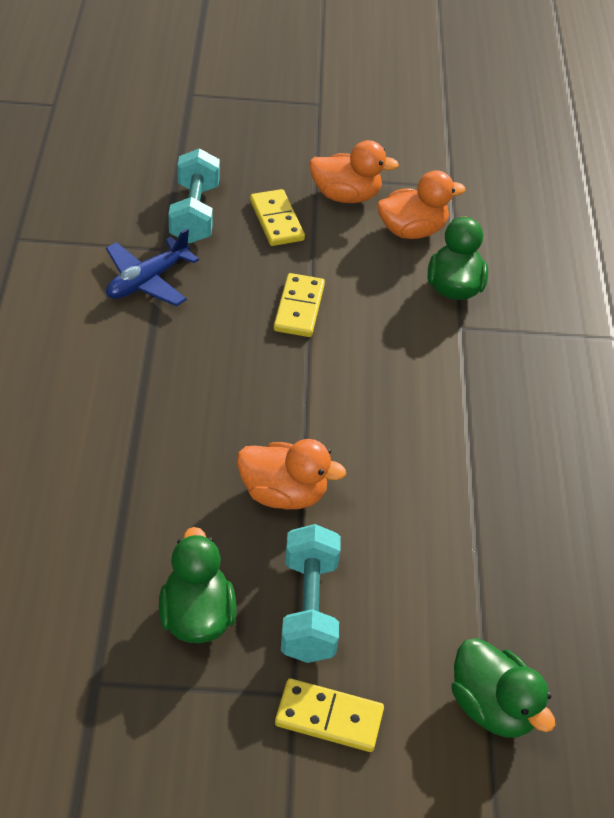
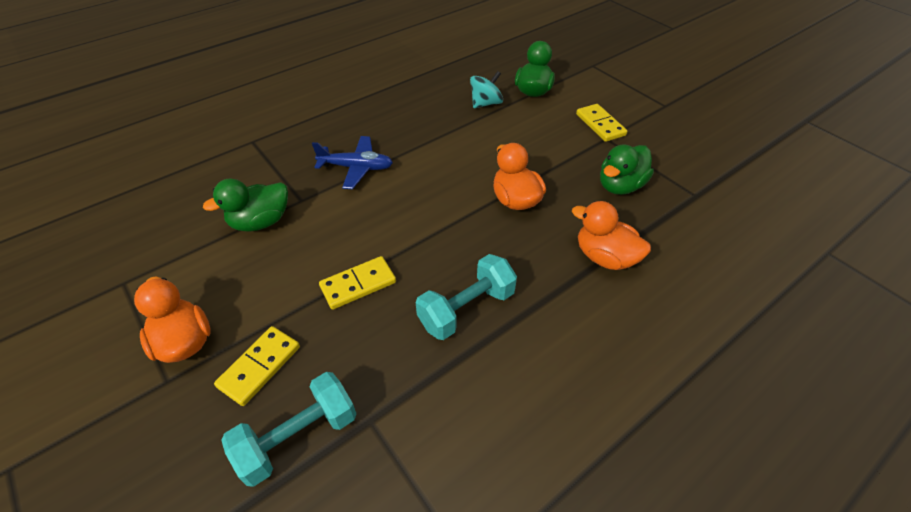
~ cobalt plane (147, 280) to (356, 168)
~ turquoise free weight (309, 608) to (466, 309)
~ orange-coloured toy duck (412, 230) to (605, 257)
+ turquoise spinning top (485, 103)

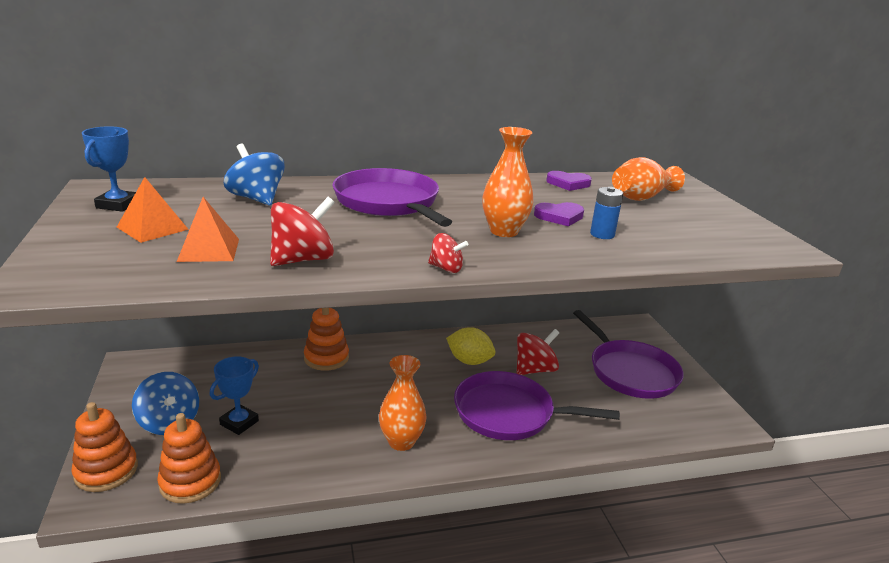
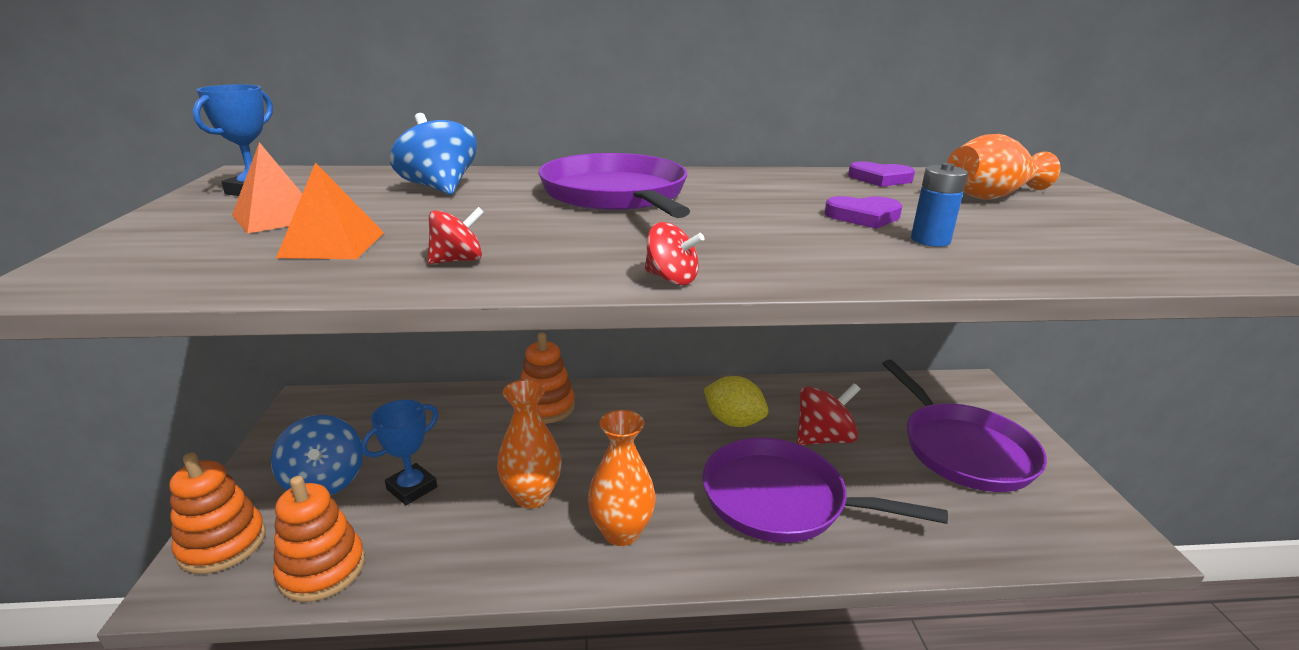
~ crimson spinning top (303, 259) = (458, 260) x0.57
~ orange-coloured vase (504, 231) to (532, 496)

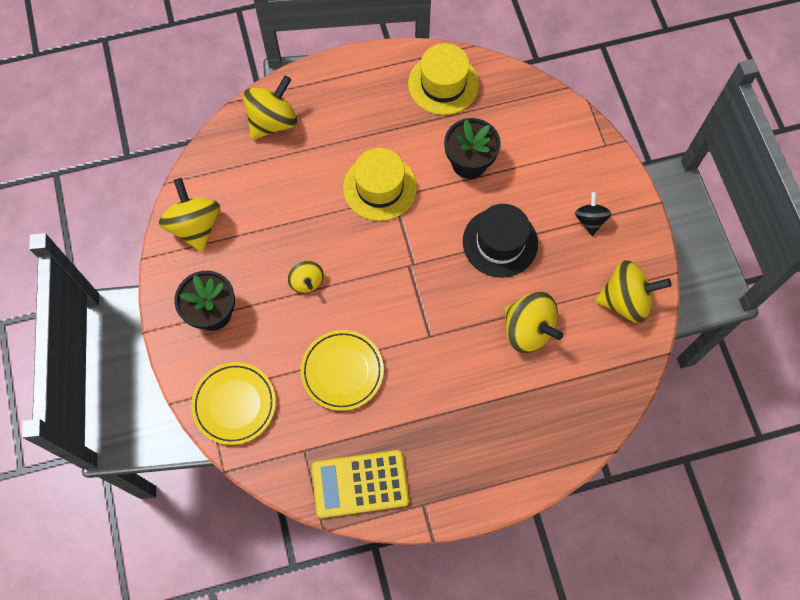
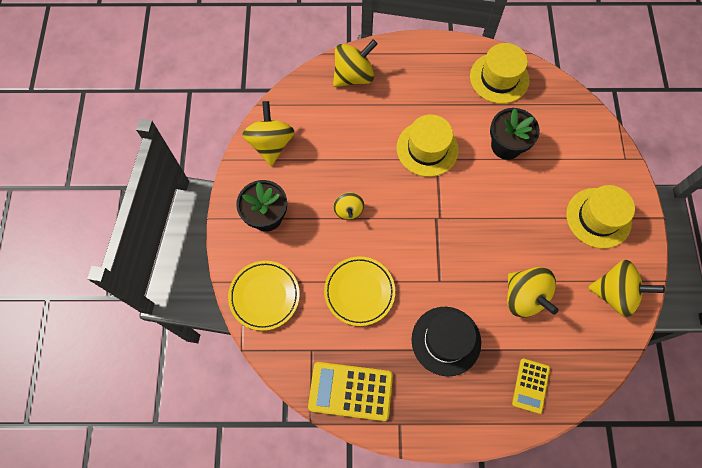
~ black hat (500, 242) to (446, 341)
~ black spinning top (590, 220) to yellow hat (598, 218)
+ yellow pocket calculator (530, 385)

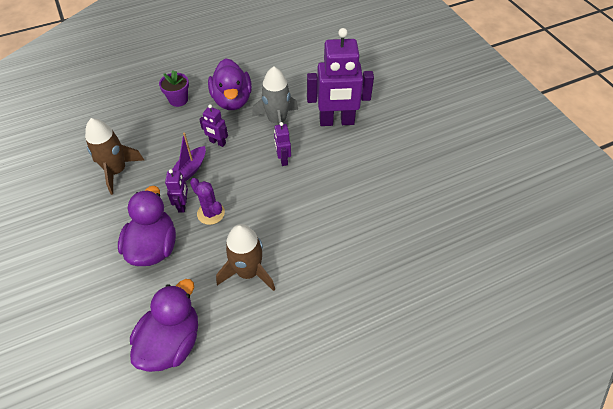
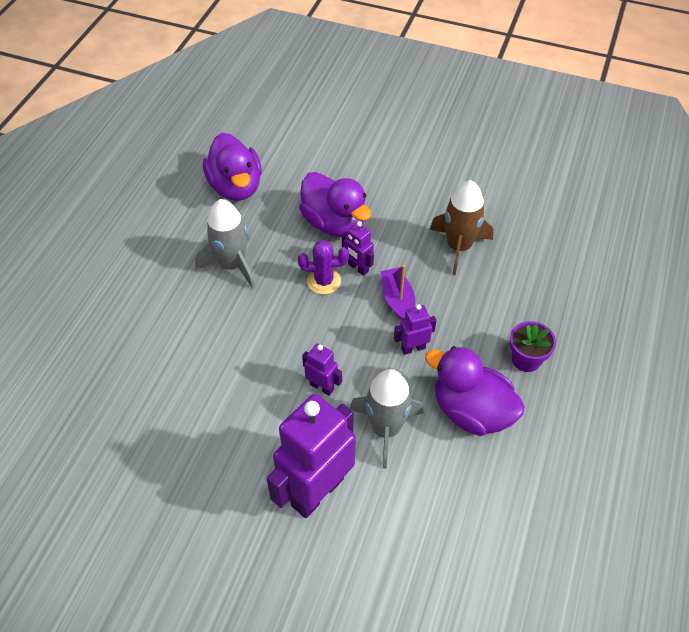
~ russet spaceship (248, 272) to grey spaceship (232, 265)

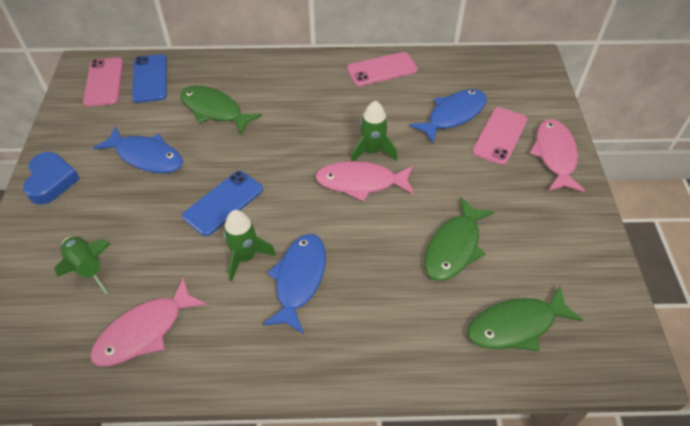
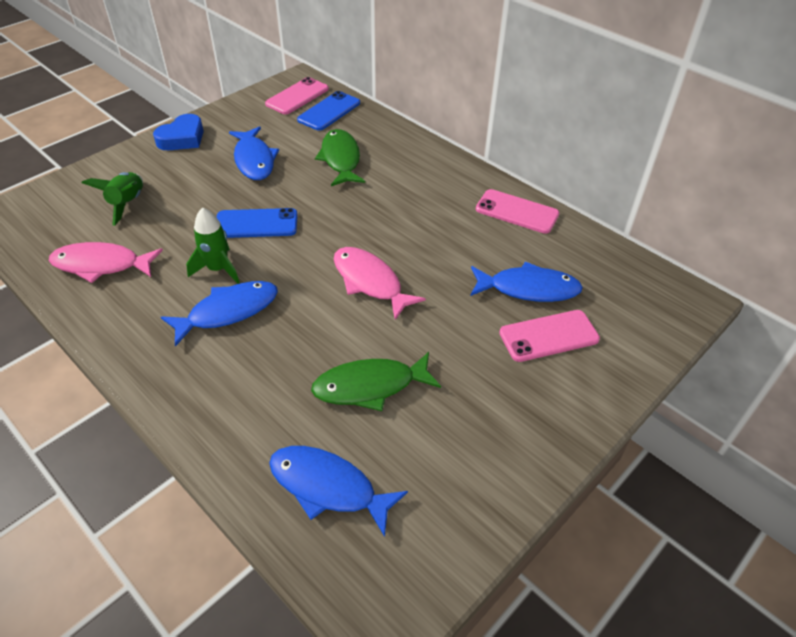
- emerald spaceship (372, 151)
~ emerald fish figure (516, 325) to cobalt fish figure (328, 487)
- pink fish figure (555, 155)

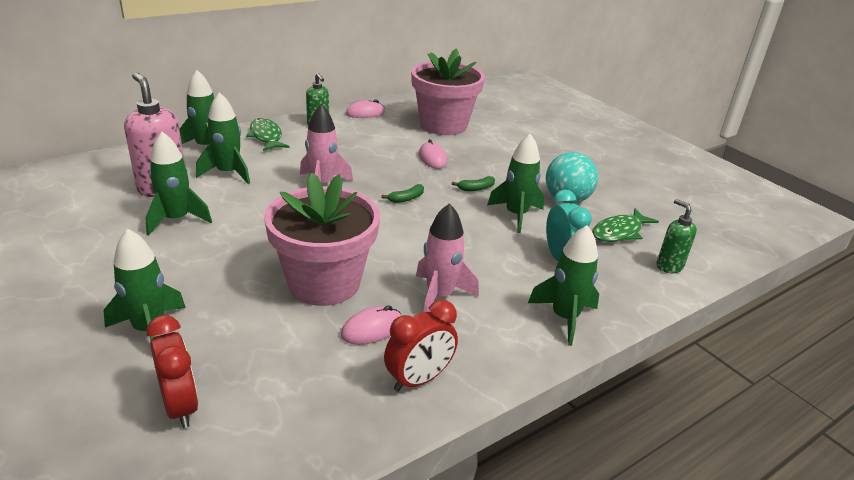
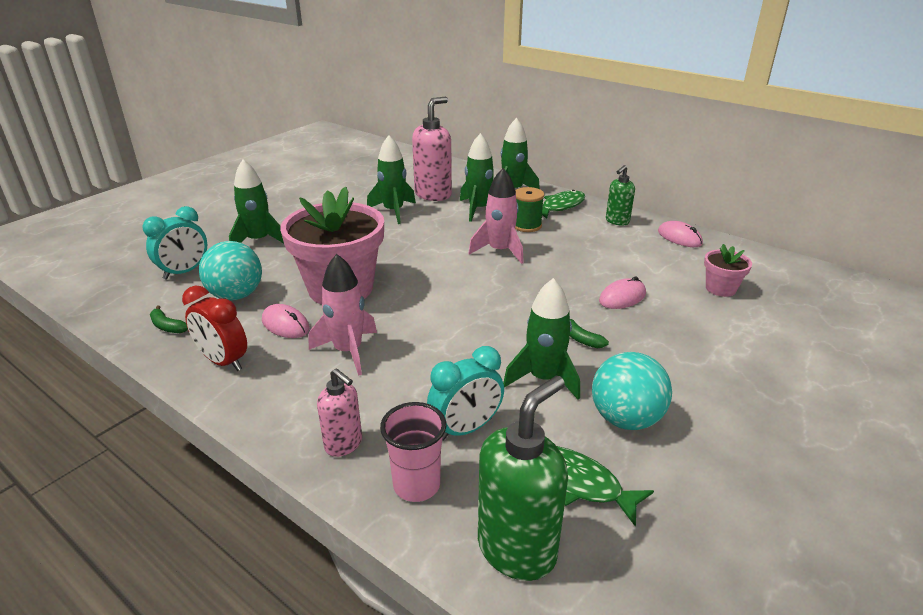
~ crimson clock (180, 406) to turquoise clock (184, 272)
~ emerald toy banana (406, 198) to (167, 326)
~ pink plant pot (443, 125) = (720, 288) x0.45
~ emerald spaceship (564, 318) to pink soap pump (344, 444)
~ emerald soap pump (669, 266) = (517, 549) x1.73
+ turquoise ball (236, 295)
+ pink beaker (416, 485)
+ emerald spool (527, 225)

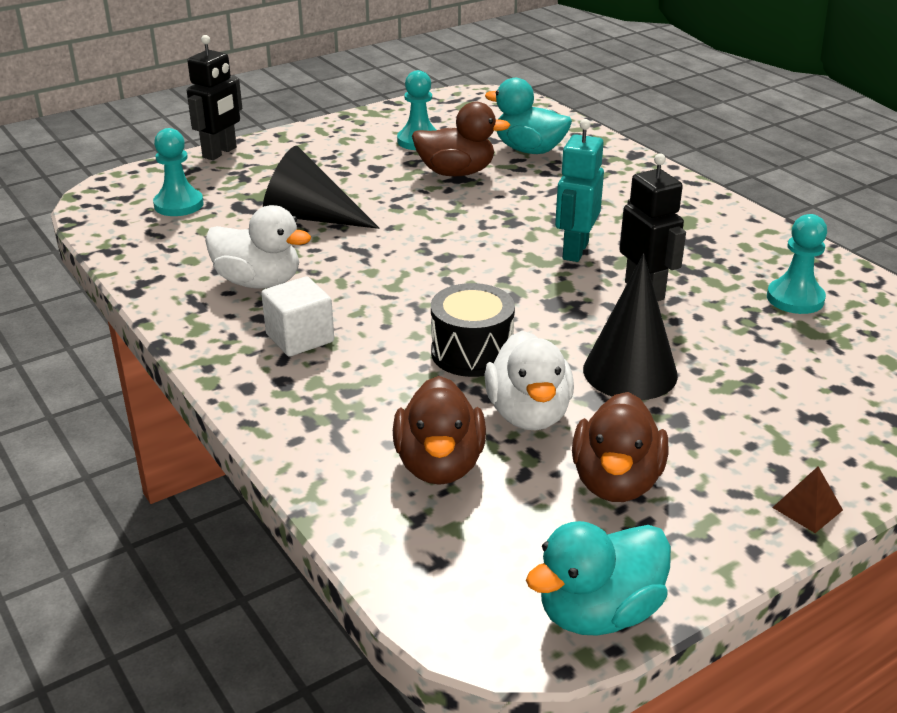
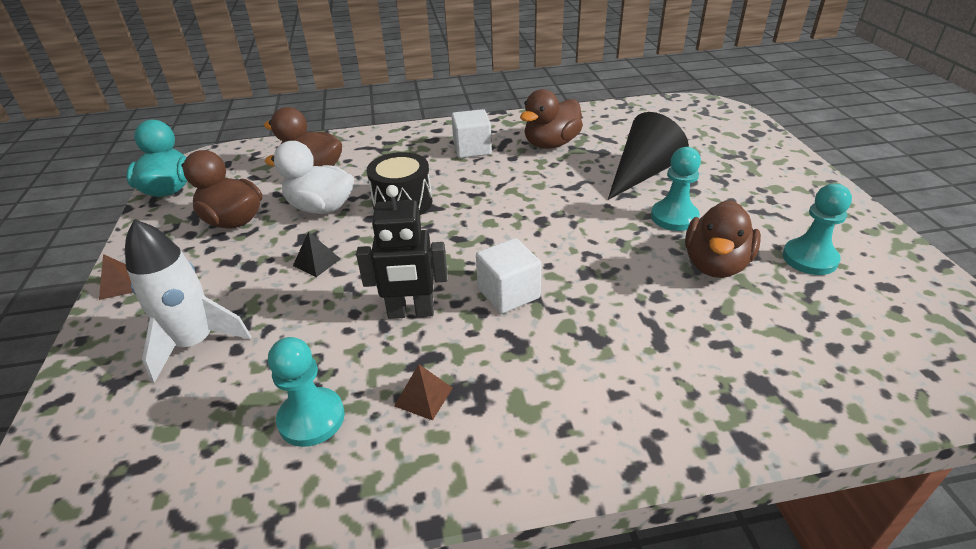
~ turquoise pawn (178, 205) to (674, 217)
- black robot figure (220, 152)
~ pure white toy duck (258, 282) to russet toy duck (551, 144)
- turquoise toy duck (529, 150)
~ turquoise robot figure (574, 251) to pure white block (508, 293)
~ black cone (630, 372) to black pyramid (316, 262)
+ pure white spaceship (195, 343)
+ russet pyramid (424, 396)

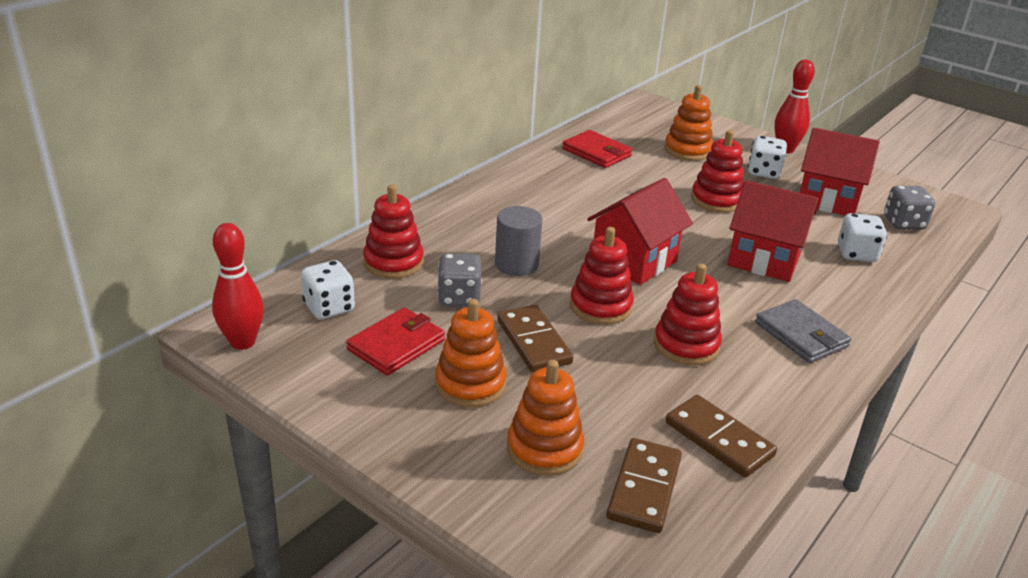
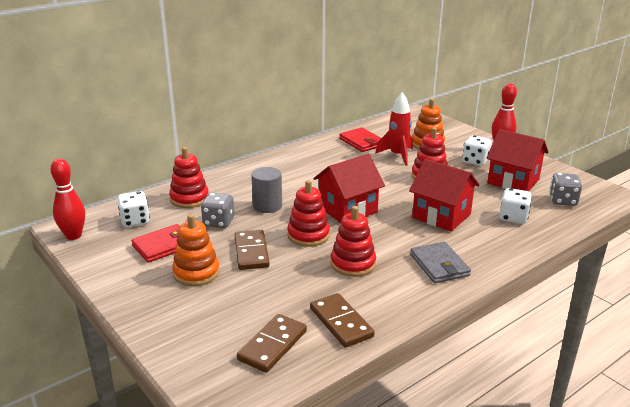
- orange-coloured stacking rings (544, 448)
+ crimson spaceship (397, 155)

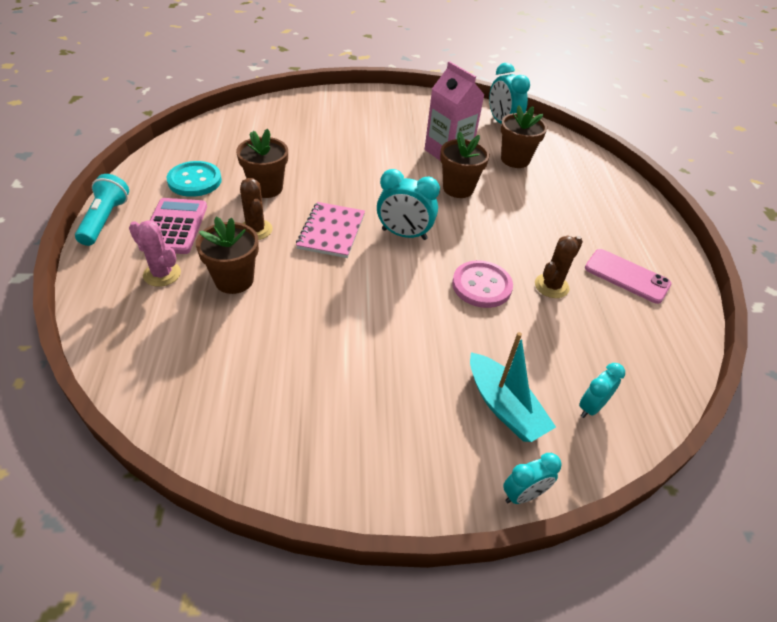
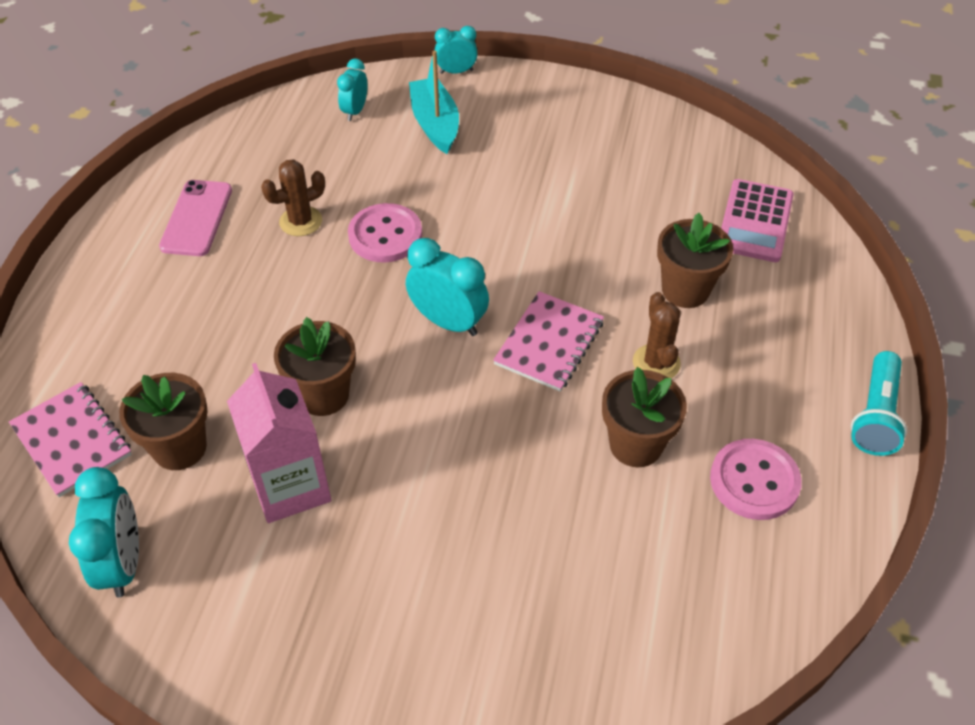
- pink prickly plant (162, 274)
~ pink pocket calculator (174, 226) to (755, 221)
~ turquoise button (195, 181) to pink button (754, 481)
~ turquoise clock (591, 407) = (355, 111) 135 degrees clockwise
~ pink phone (627, 276) = (196, 218) 45 degrees clockwise
+ pink notebook (71, 441)

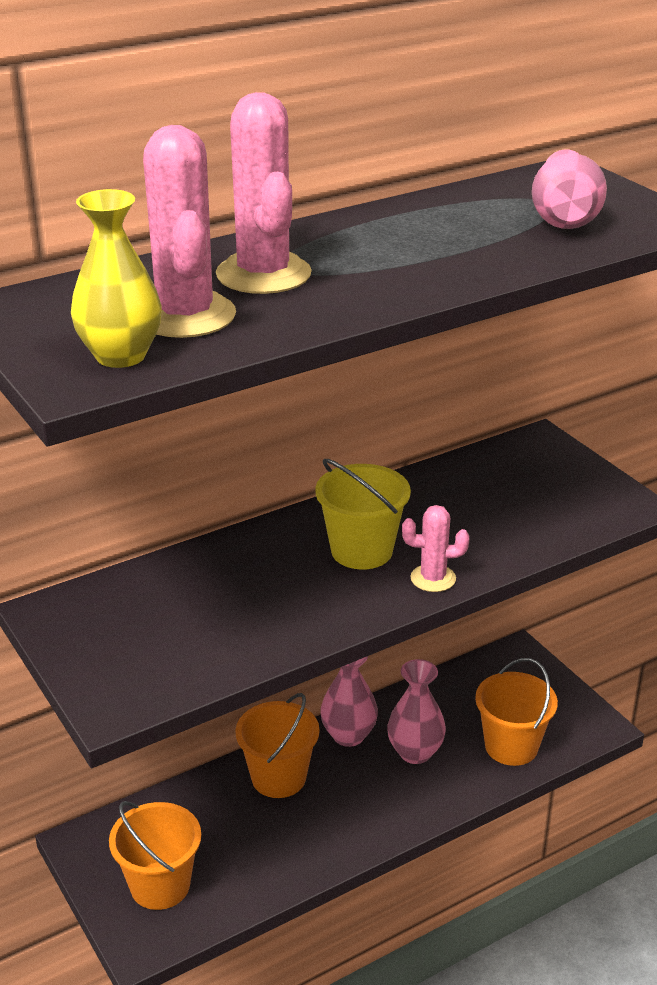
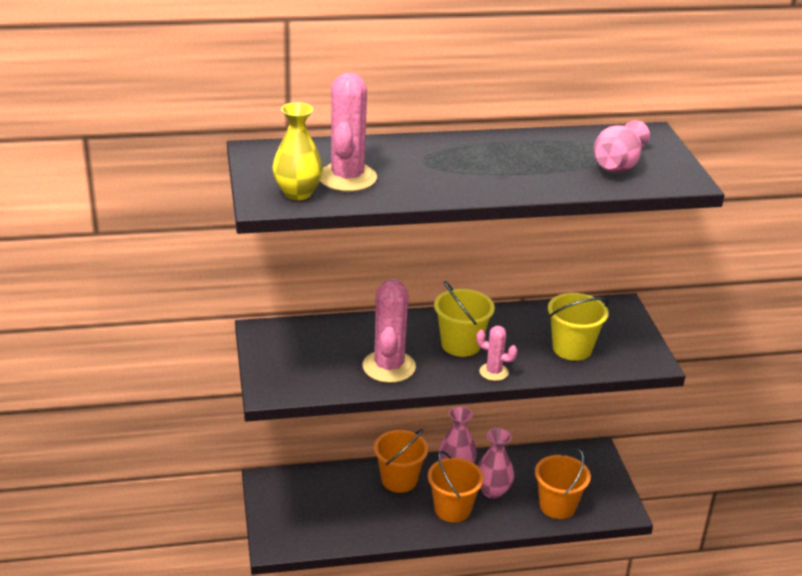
~ orange-coloured pail (160, 885) to (452, 509)
~ pink prickly plant (263, 274) to (389, 367)
+ yellow pail (572, 348)

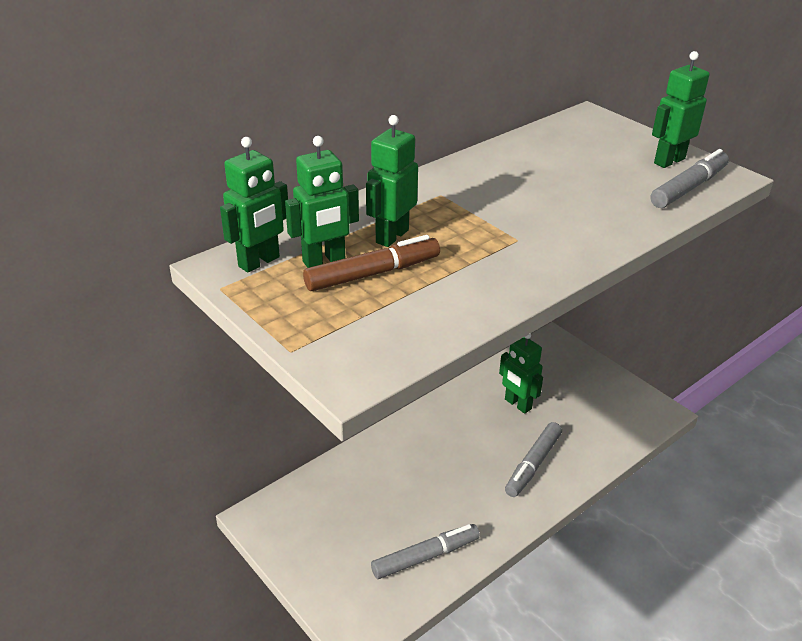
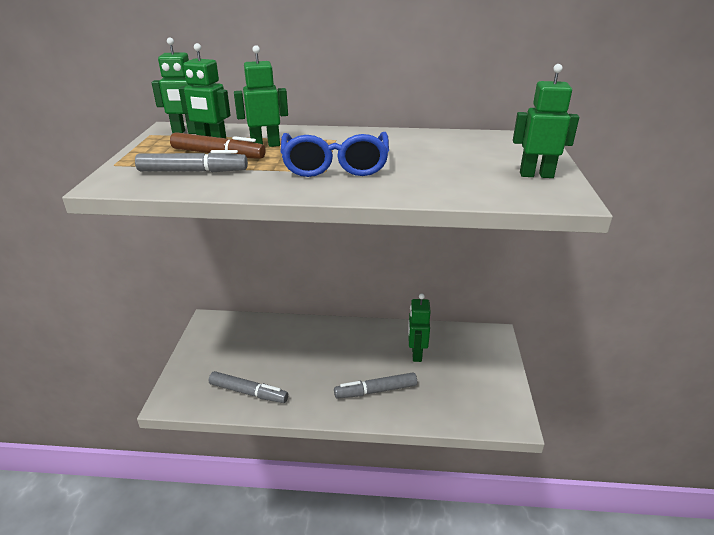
~ grey felt pen (689, 188) to (193, 171)
+ cobalt glasses (335, 165)

